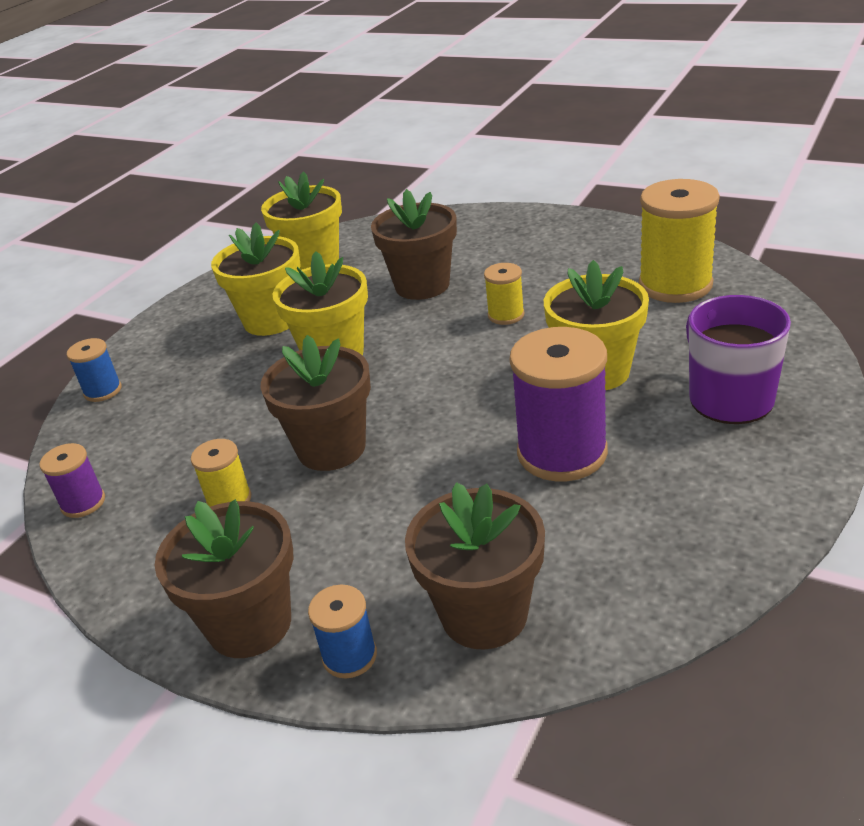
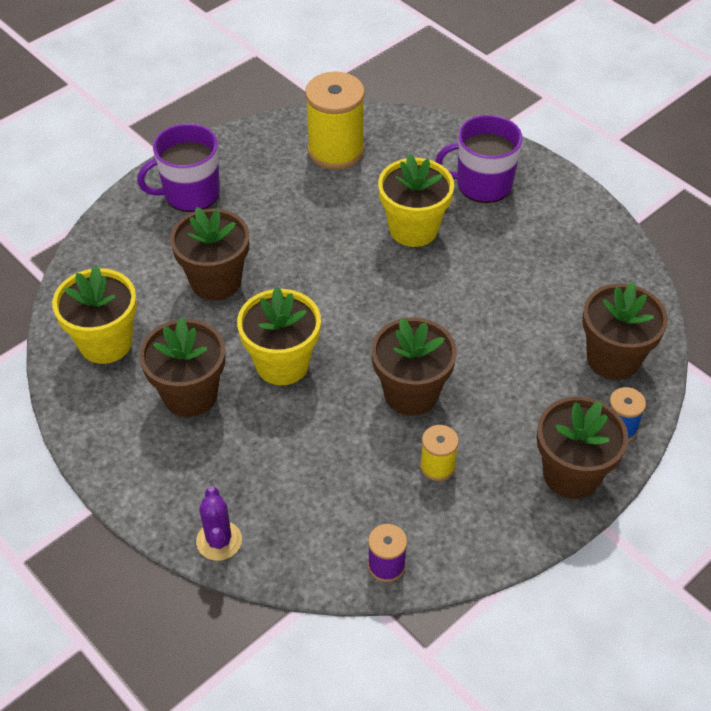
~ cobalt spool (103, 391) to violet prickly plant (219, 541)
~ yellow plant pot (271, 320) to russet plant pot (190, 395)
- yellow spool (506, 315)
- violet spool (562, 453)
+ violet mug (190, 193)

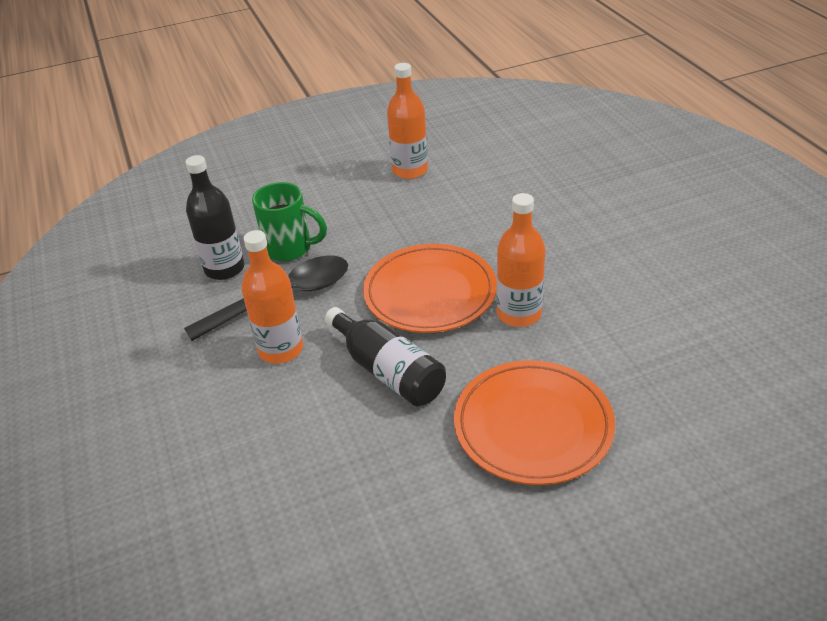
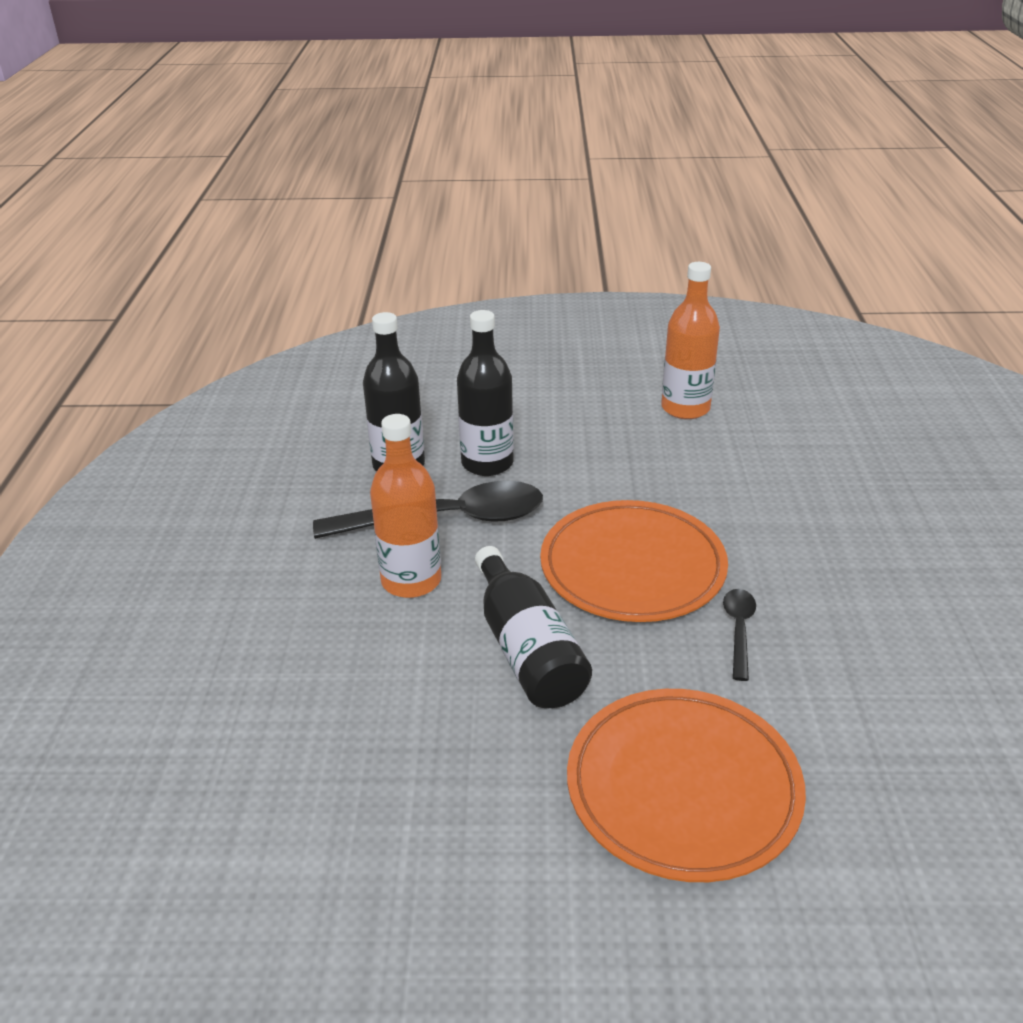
~ emerald mug (290, 249) to black bottle (487, 463)
~ orange-coloured bottle (519, 314) to black teaspoon (739, 630)

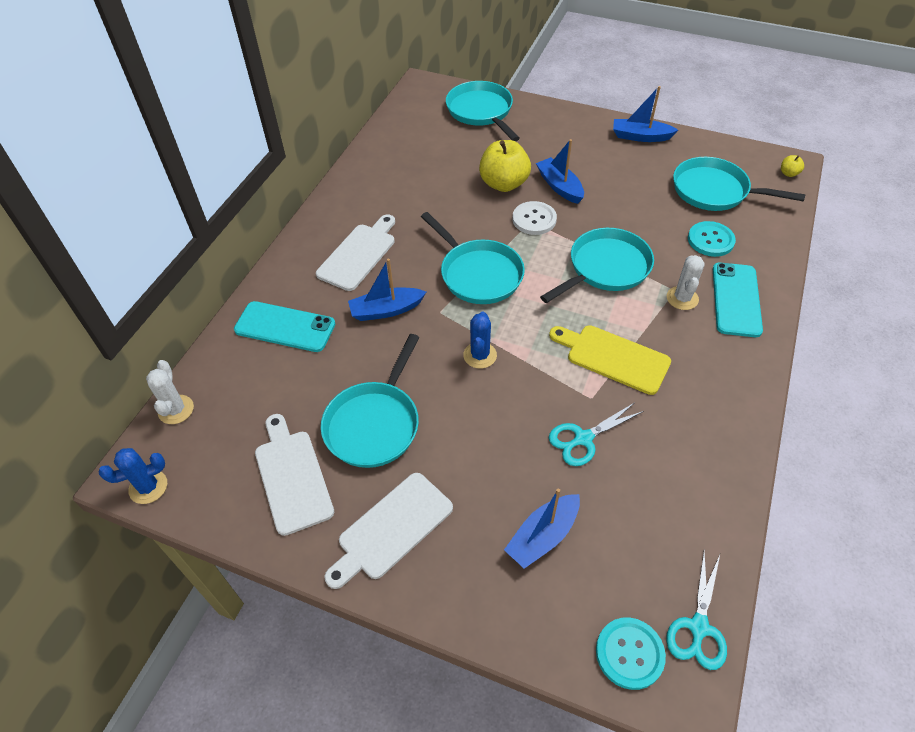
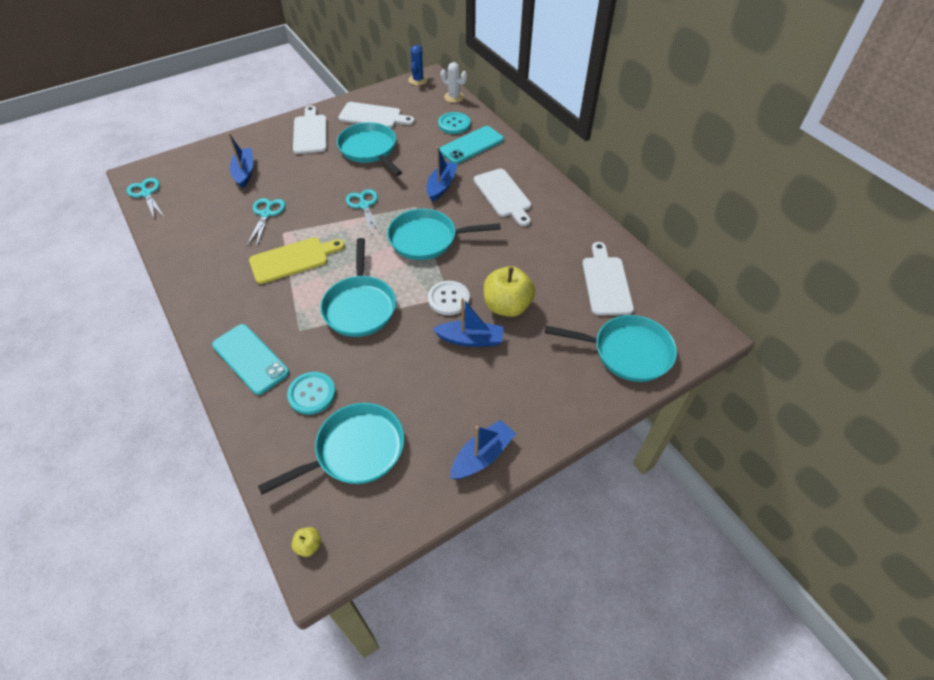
~ cobalt prickly plant (480, 355) to turquoise pair of scissors (364, 206)
~ turquoise button (629, 653) to (454, 124)
- pure white prickly plant (682, 298)
+ pure white cutting board (606, 282)

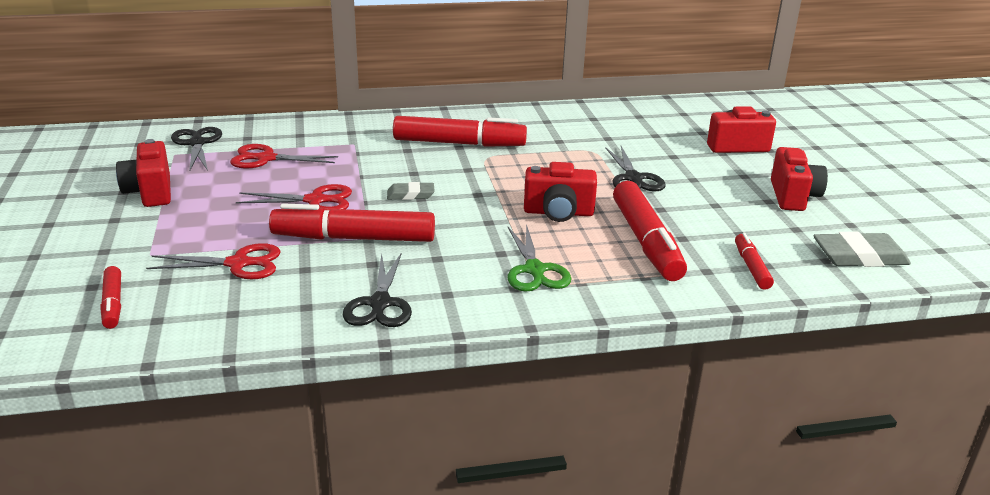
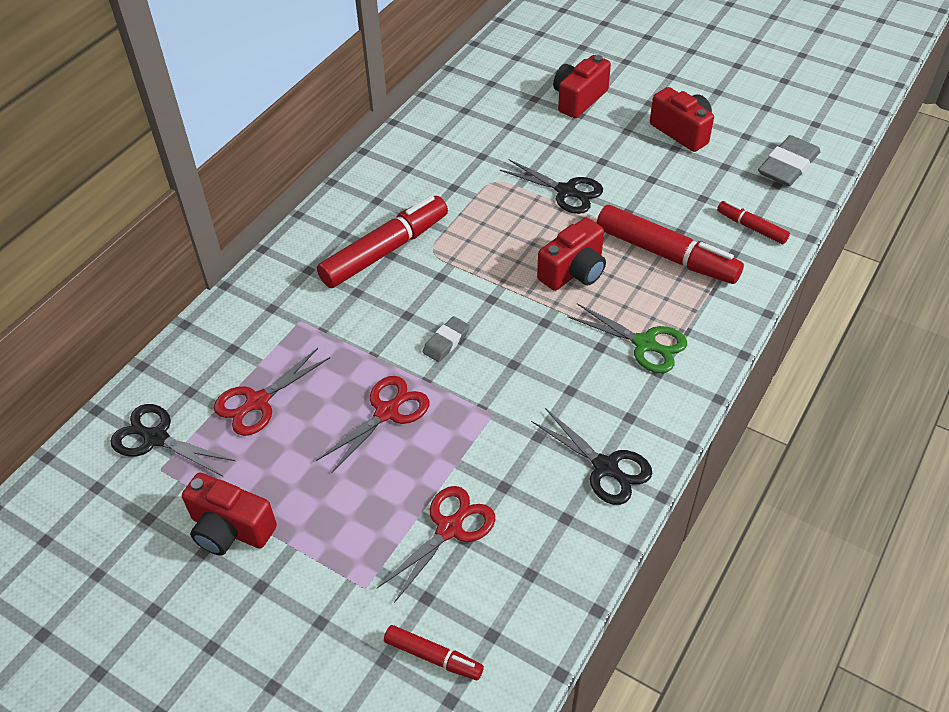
- crimson felt pen (354, 238)

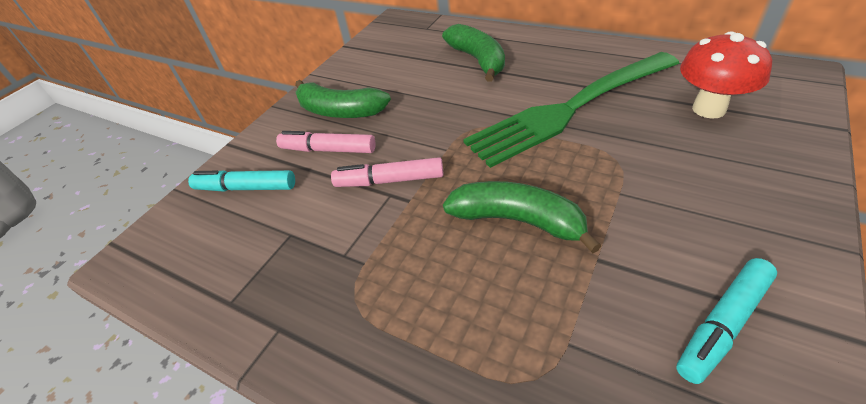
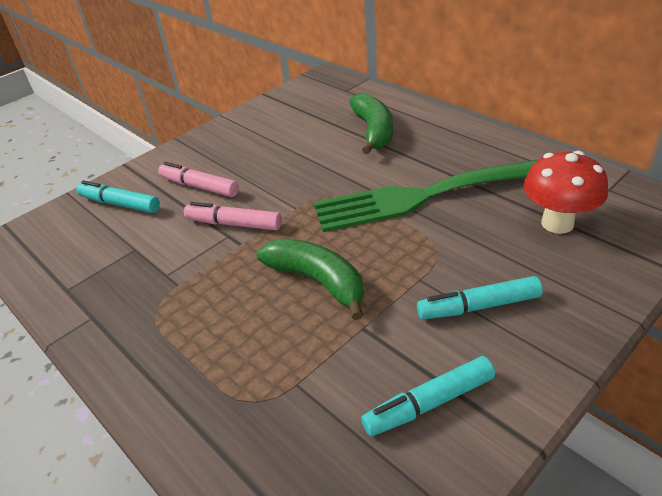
- emerald toy banana (340, 111)
+ turquoise felt pen (478, 306)

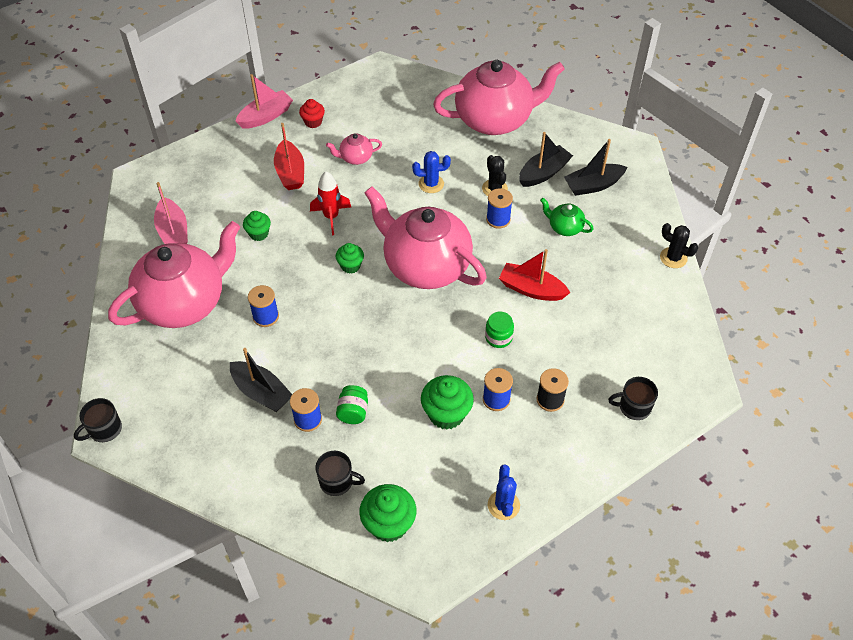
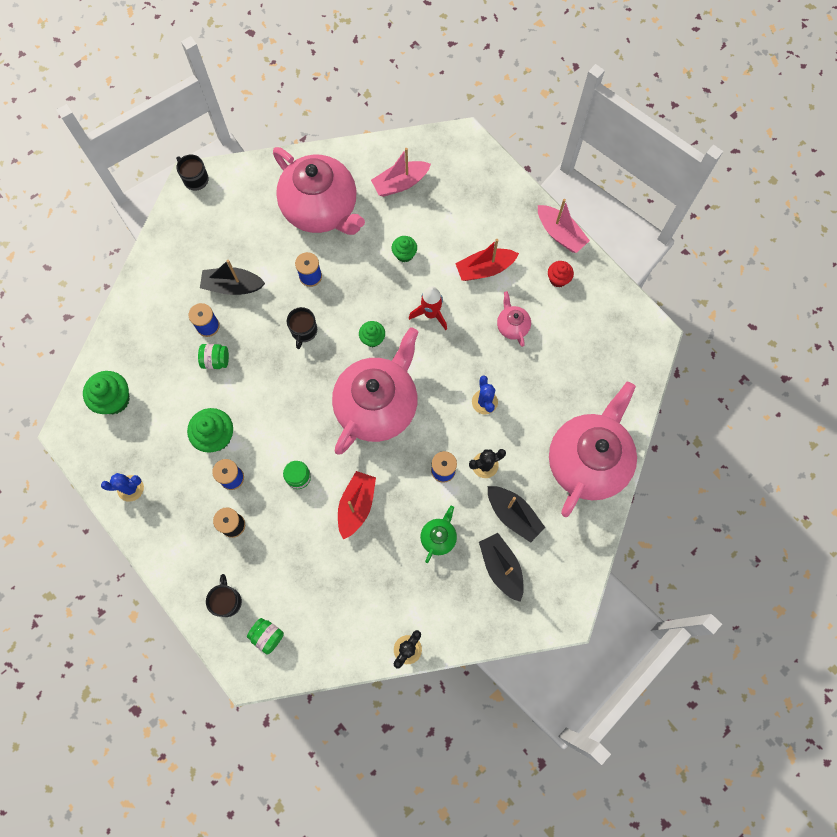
~ black boat (261, 392) = (233, 286) 60 degrees clockwise
~ black mug (337, 481) to (304, 331)
~ pink teapot (495, 120) = (587, 461) 135 degrees counterclockwise
+ emerald jar (267, 636)

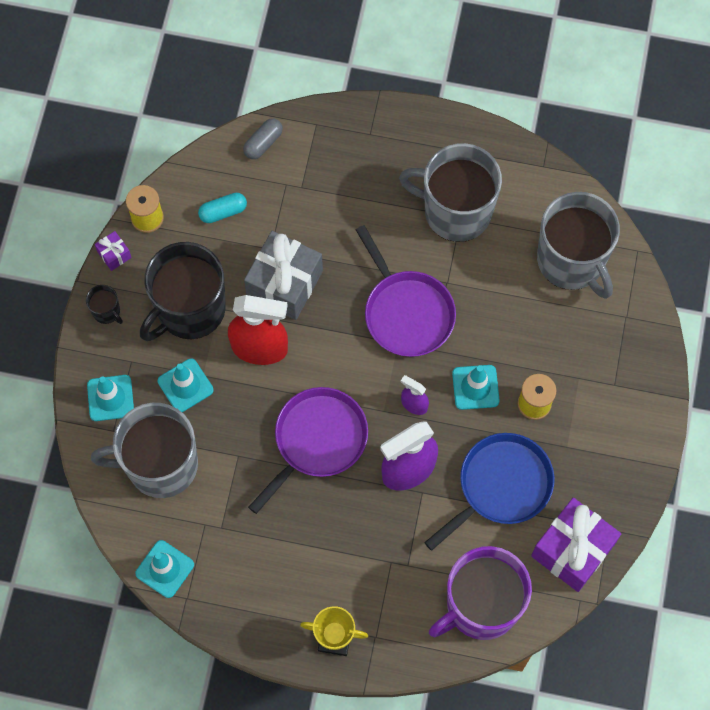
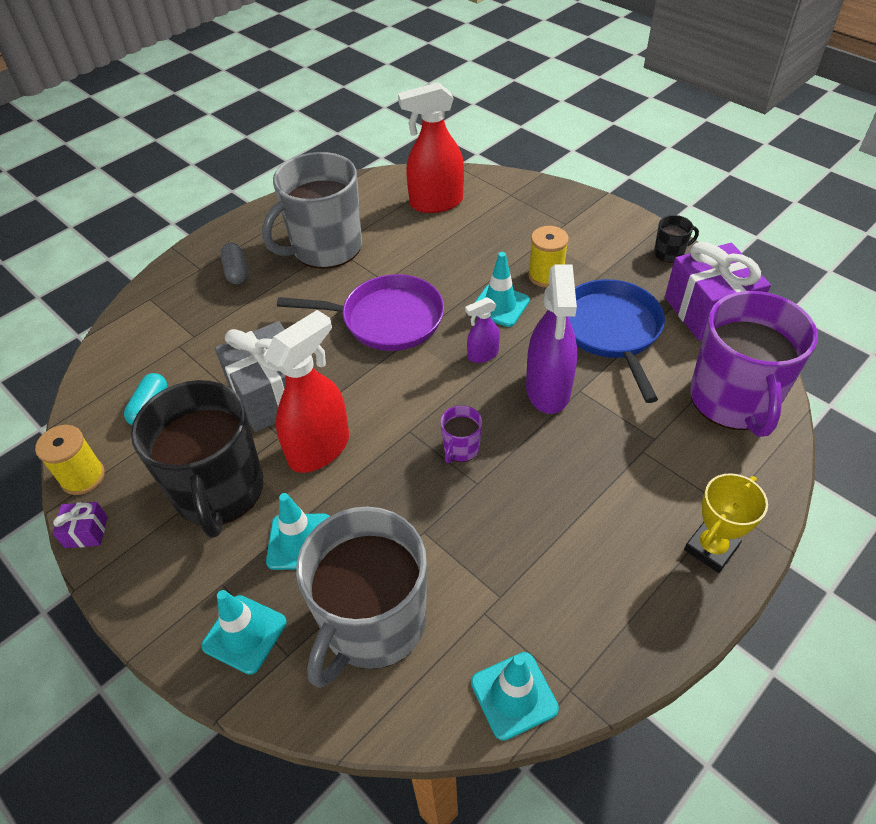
~ black mug (107, 311) to (669, 253)
~ grey pill shape (263, 143) to (236, 271)
~ violet skillet (317, 440) to violet mug (461, 448)
~ grey mug (572, 261) to crimson sprayer (436, 203)

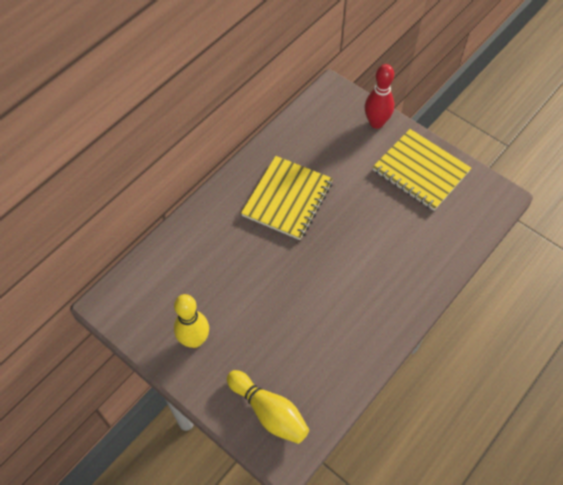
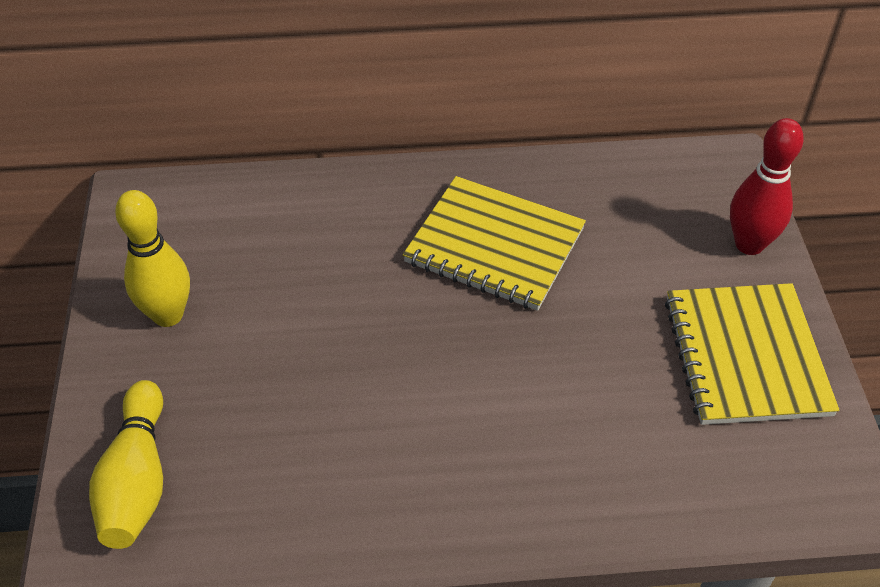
~ yellow notebook (287, 199) = (494, 246) 45 degrees clockwise

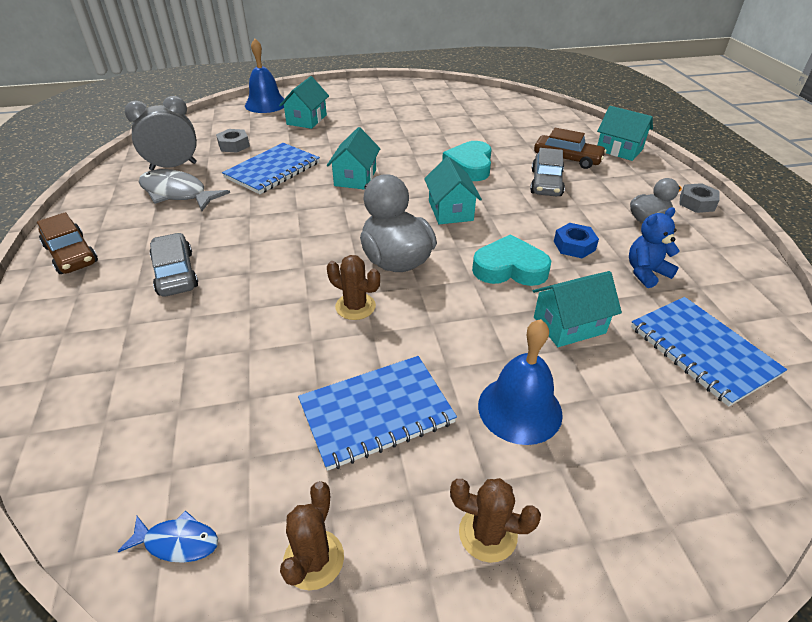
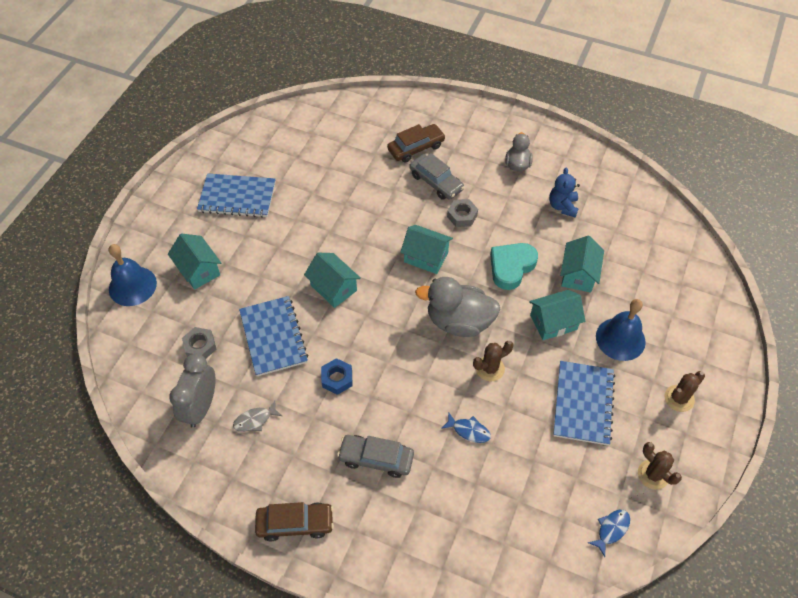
~ grey fish figure (177, 193) = (255, 420) x0.51
- turquoise heart (470, 166)
~ cobalt nut (574, 246) to (337, 379)
~ turquoise house (619, 150) to (553, 322)
~ cobalt notebook (702, 351) to (237, 197)
~ grey nut (696, 203) to (462, 216)
+ cobalt fish figure (469, 430)

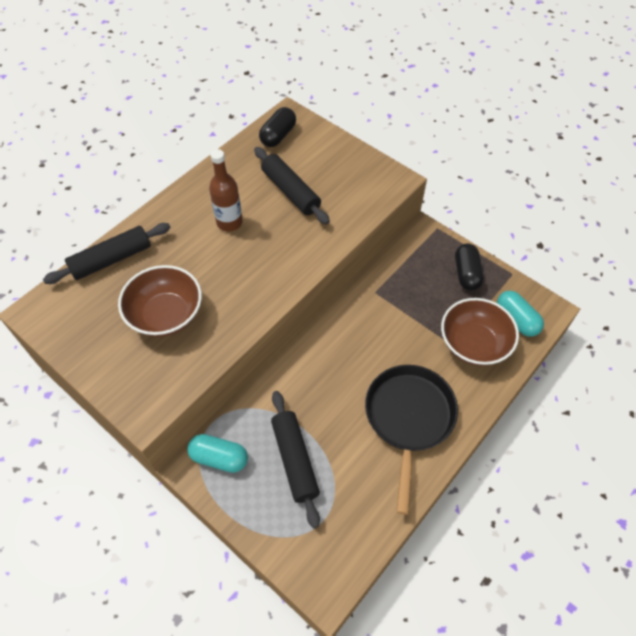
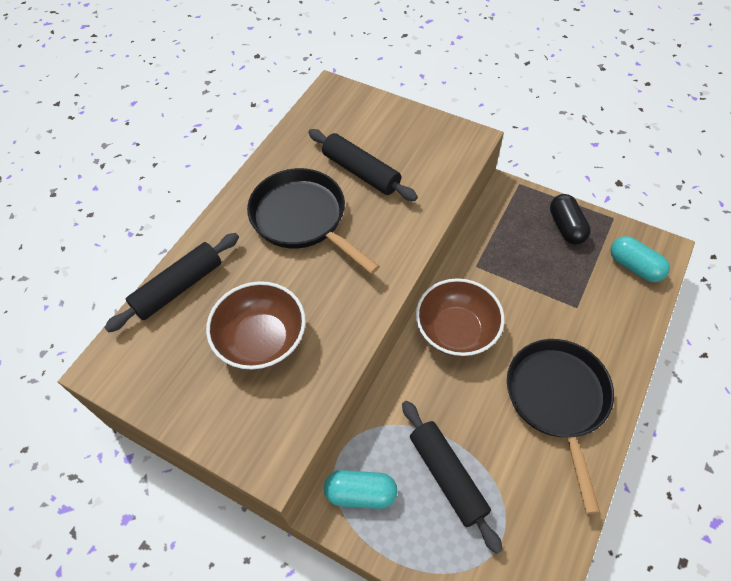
~ russet bottle (229, 222) to black skillet (303, 219)
- black pill shape (278, 135)
~ russet bowl (473, 344) to (456, 331)

